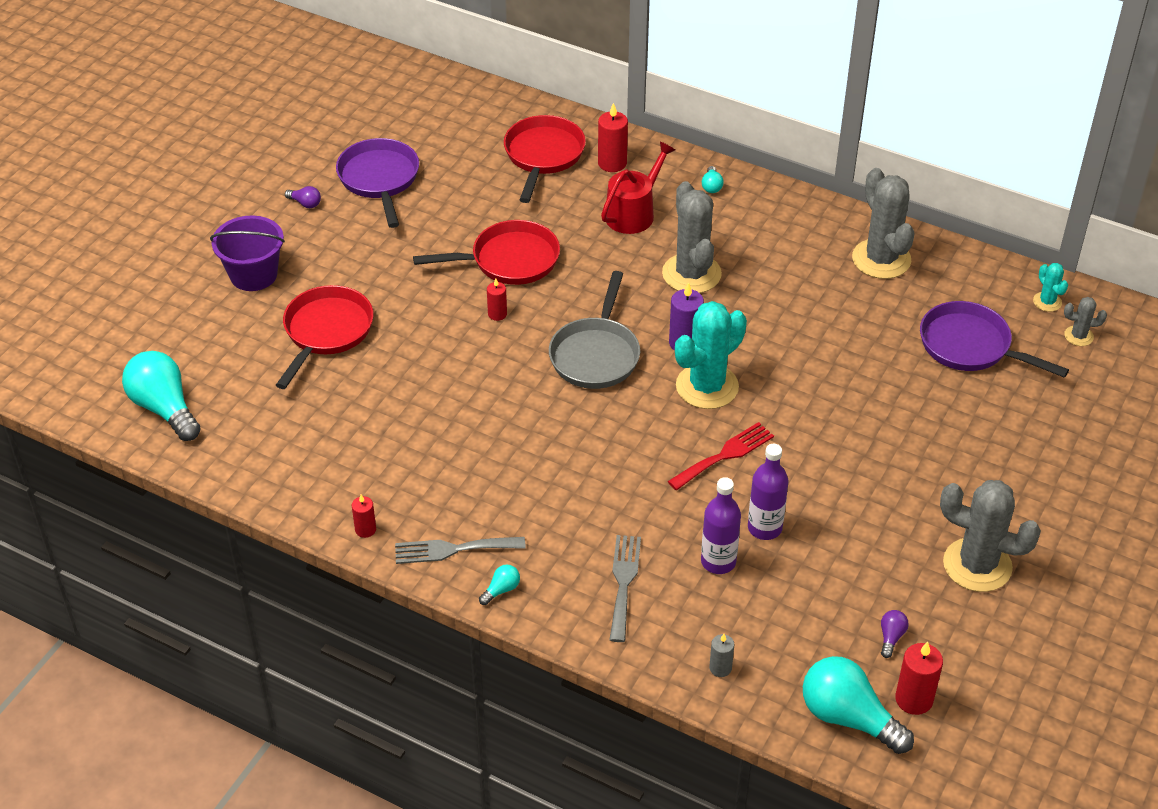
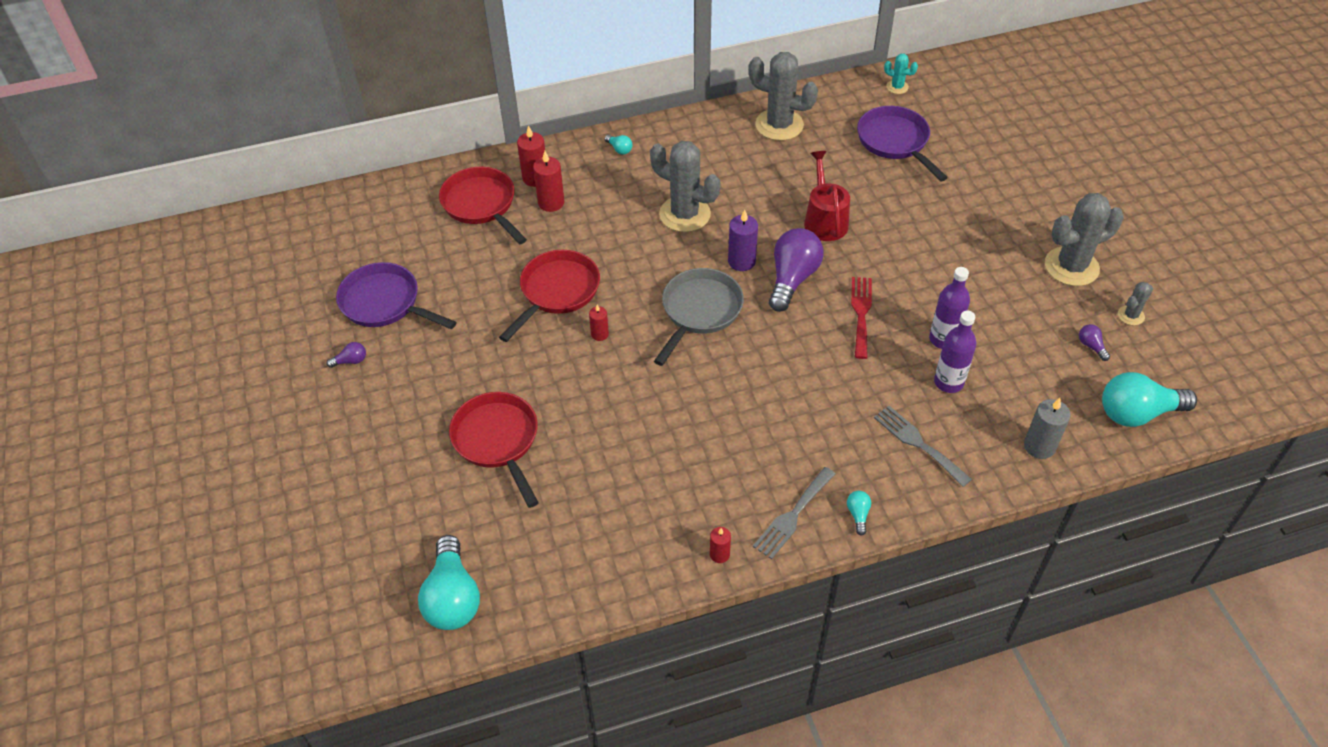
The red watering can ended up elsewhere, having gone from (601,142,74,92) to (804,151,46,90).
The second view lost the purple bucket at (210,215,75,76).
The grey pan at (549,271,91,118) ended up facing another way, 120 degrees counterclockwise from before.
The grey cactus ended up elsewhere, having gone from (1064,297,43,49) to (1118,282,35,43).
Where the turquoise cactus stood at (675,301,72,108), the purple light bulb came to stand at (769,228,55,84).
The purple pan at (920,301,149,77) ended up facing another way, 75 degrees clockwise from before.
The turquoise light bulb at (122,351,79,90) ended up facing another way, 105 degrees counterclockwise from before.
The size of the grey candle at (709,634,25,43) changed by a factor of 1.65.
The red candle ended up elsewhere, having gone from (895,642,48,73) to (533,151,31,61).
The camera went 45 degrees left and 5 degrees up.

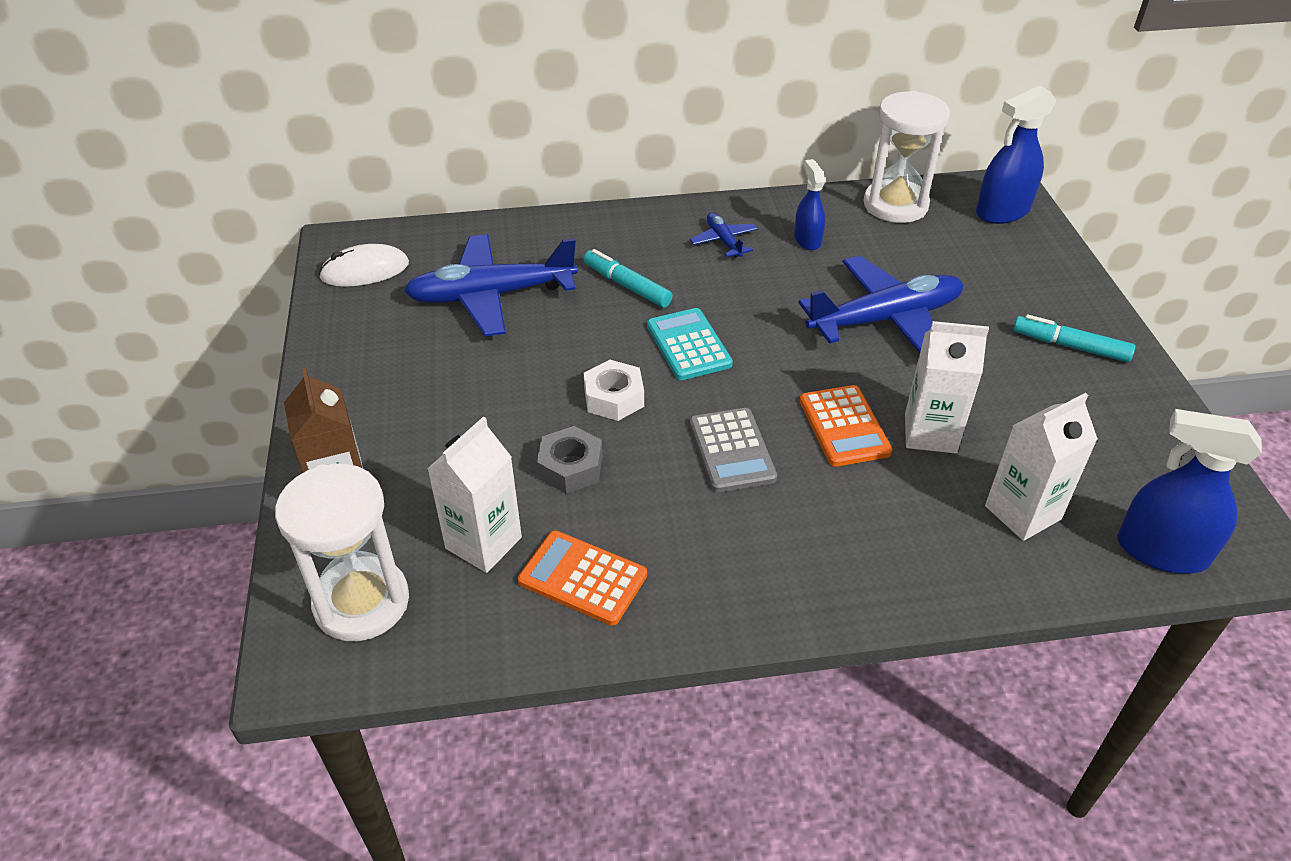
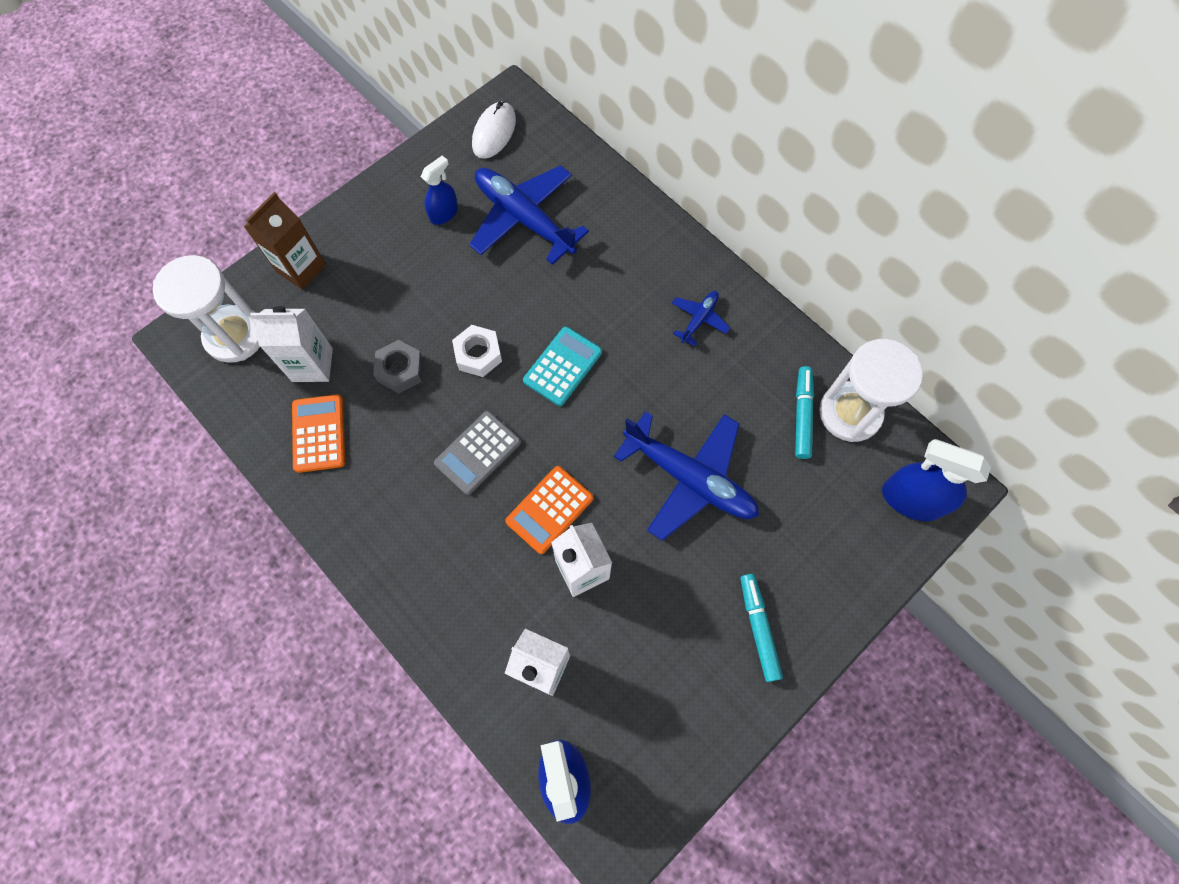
The blue spray bottle ended up elsewhere, having gone from (794,159,31,91) to (421,156,37,69).
The white mouse at (319,244,90,43) ended up facing another way, 75 degrees clockwise from before.
The turquoise marker ended up elsewhere, having gone from (584,249,89,59) to (795,366,19,93).
The camera went 55 degrees right and 25 degrees up.

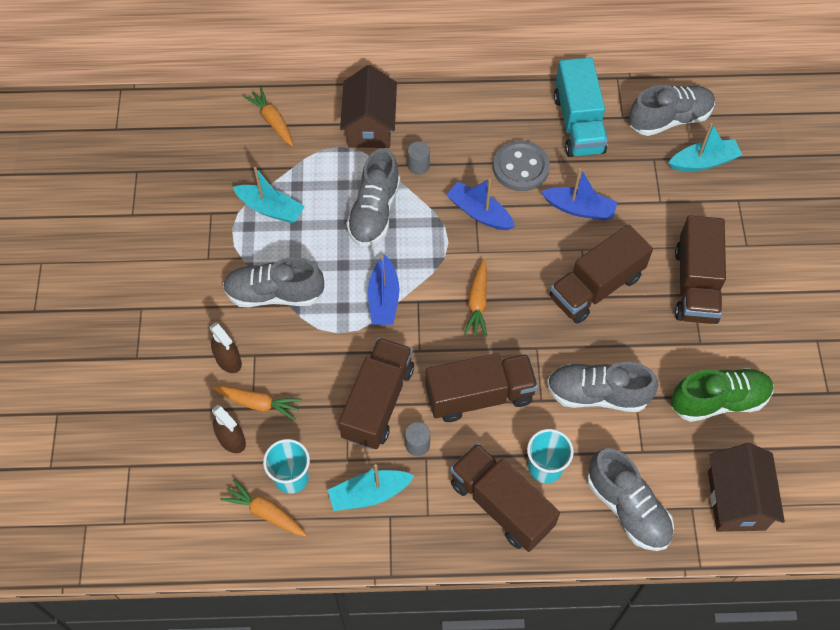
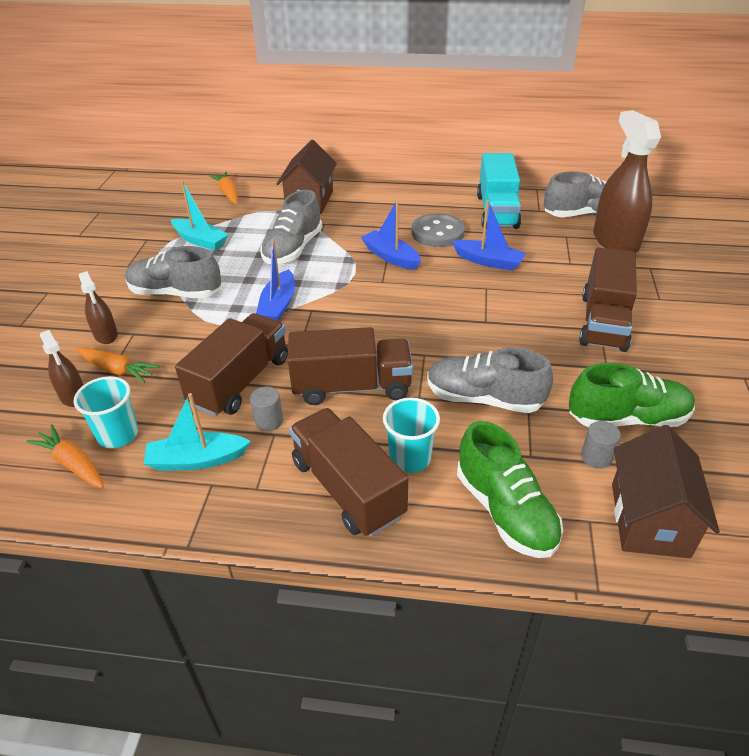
Where the turquoise boat stood at (669,123,73,48), the brown spray bottle came to stand at (593,110,68,143).
The grey cylinder ended up elsewhere, having gone from (408,141,22,34) to (581,421,40,48).
The second view lost the brown truck at (550,224,103,100).
The second view lost the orange carrot at (464,259,23,77).
What was the grey shoe at (587,448,87,103) turned into the green shoe at (457,421,106,137).
The camera went 10 degrees right and 20 degrees down.

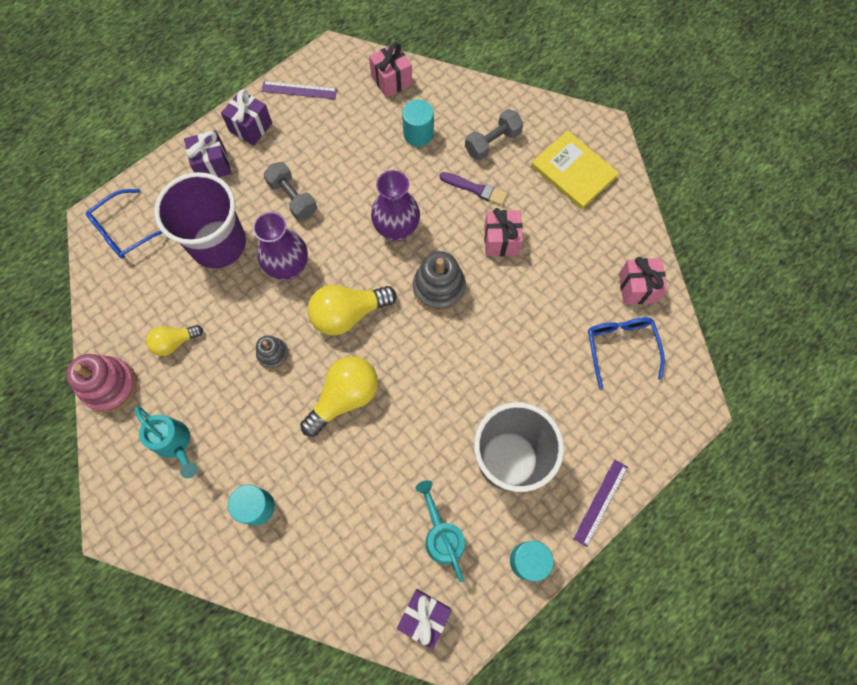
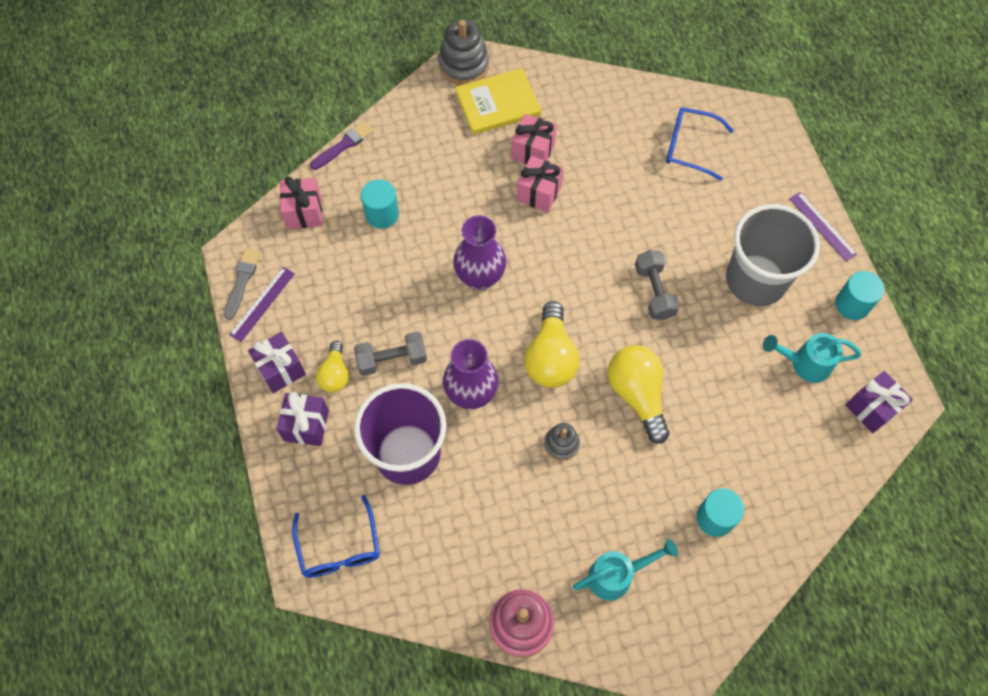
The grey dumbbell ended up elsewhere, having gone from (465,109,58,52) to (635,250,45,70).
The purple brush ended up elsewhere, having gone from (439,172,68,33) to (310,121,64,49).
The grey stacking toy ended up elsewhere, having gone from (413,251,53,61) to (438,19,51,66).
The pink gift ended up elsewhere, having gone from (619,257,48,47) to (511,114,46,50).
The yellow light bulb ended up elsewhere, having gone from (146,325,57,31) to (316,341,33,52).
The second view gained the grey brush at (224,248,37,72).
The camera went 65 degrees left and 5 degrees down.

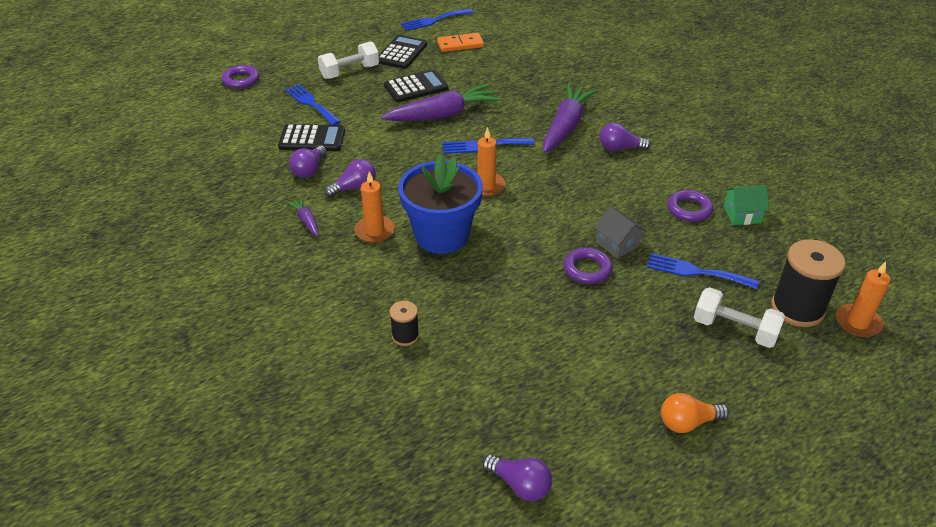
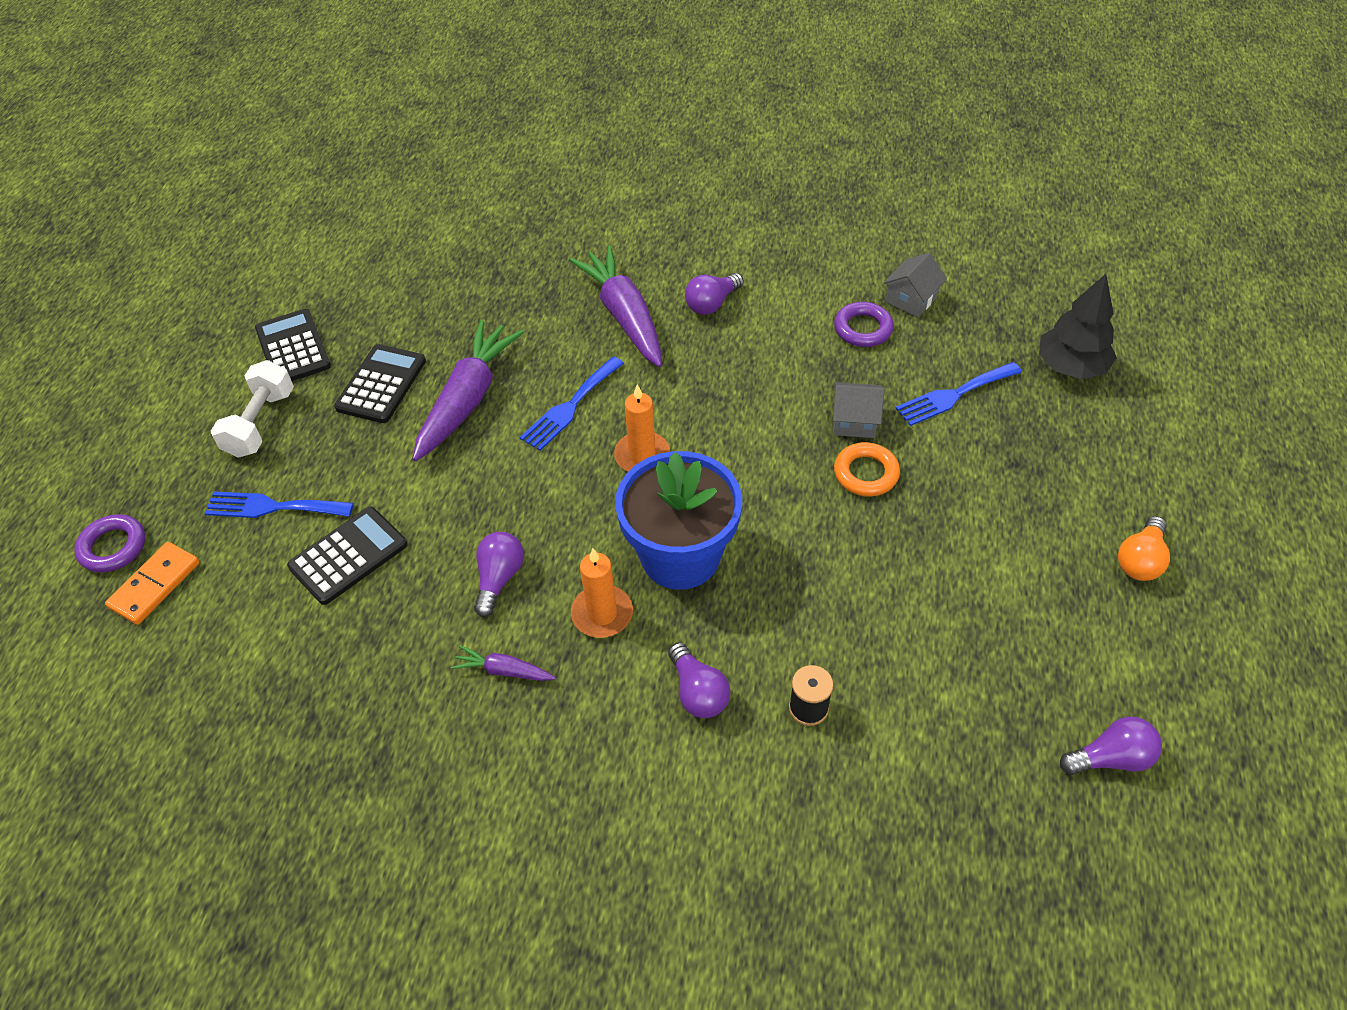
The second view lost the blue fork at (401,9,73,22).
The orange domino ended up elsewhere, having gone from (437,33,47,19) to (105,542,95,83).
The purple light bulb ended up elsewhere, having gone from (289,145,38,33) to (668,642,62,76).
What was the green house at (724,185,45,40) turned into the grey house at (884,253,63,64).
Where the black spool stood at (771,239,74,88), the black tree came to stand at (1039,274,78,105).
What was the purple ring at (564,248,48,36) turned into the orange ring at (834,442,66,54).
The second view lost the orange candle at (836,262,54,75).
The second view lost the white dumbbell at (694,287,91,61).
The camera went 45 degrees left and 10 degrees up.

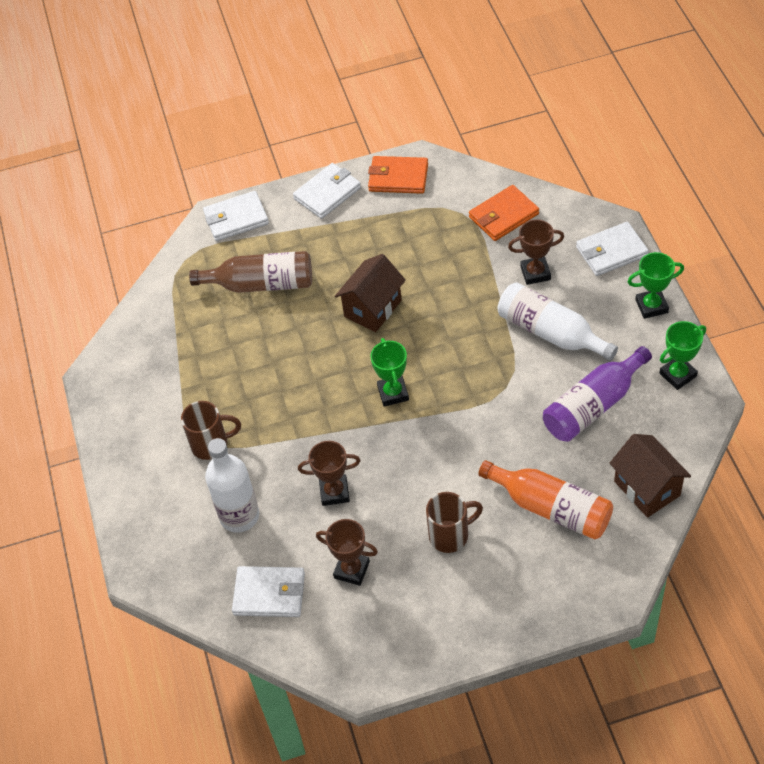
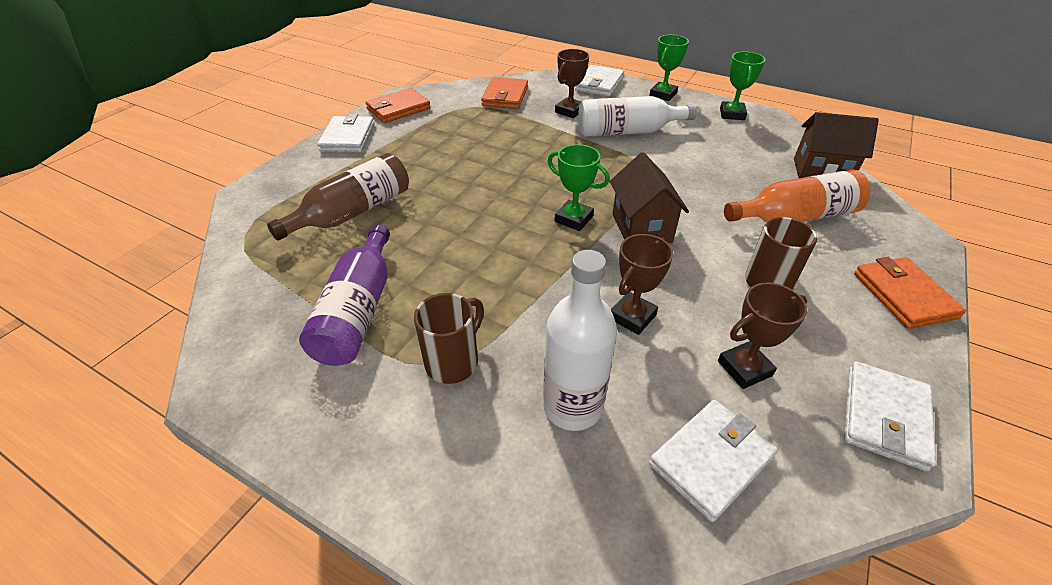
The white wallet ended up elsewhere, having gone from (203,191,66,50) to (844,361,92,110).
The brown house ended up elsewhere, having gone from (335,254,71,78) to (610,152,79,91).
The purple bottle ended up elsewhere, having gone from (543,346,109,96) to (299,224,91,142).
The second view gained the orange wallet at (854,257,112,72).
The camera went 50 degrees left and 10 degrees down.

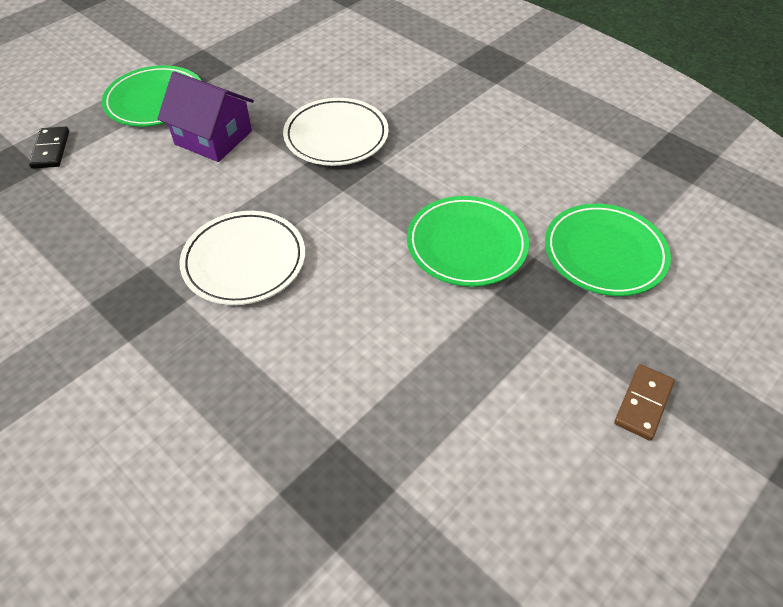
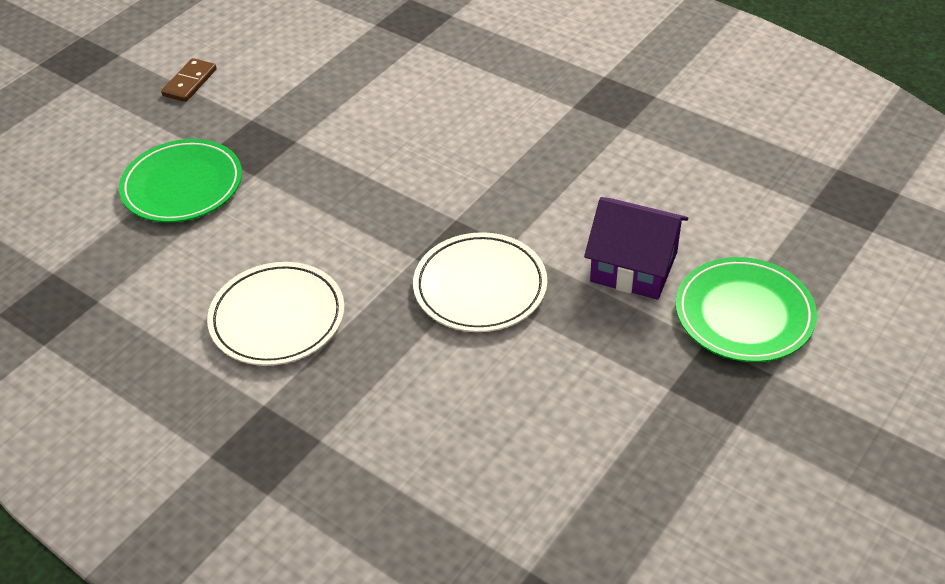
The second view lost the black domino at (29,126,40,43).
The second view lost the green plate at (407,196,122,91).
The white plate ended up elsewhere, having gone from (180,211,125,94) to (207,262,138,104).
The camera went 175 degrees right and 5 degrees down.

